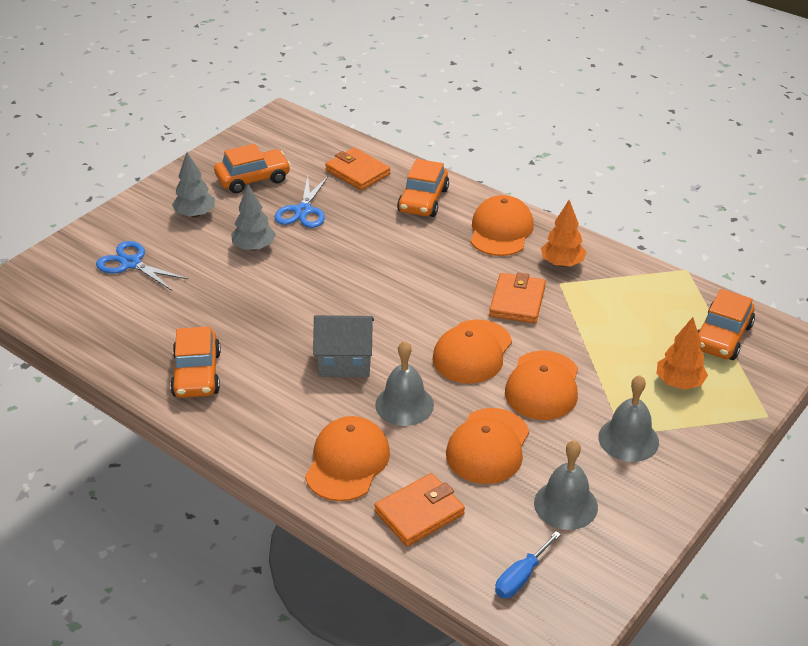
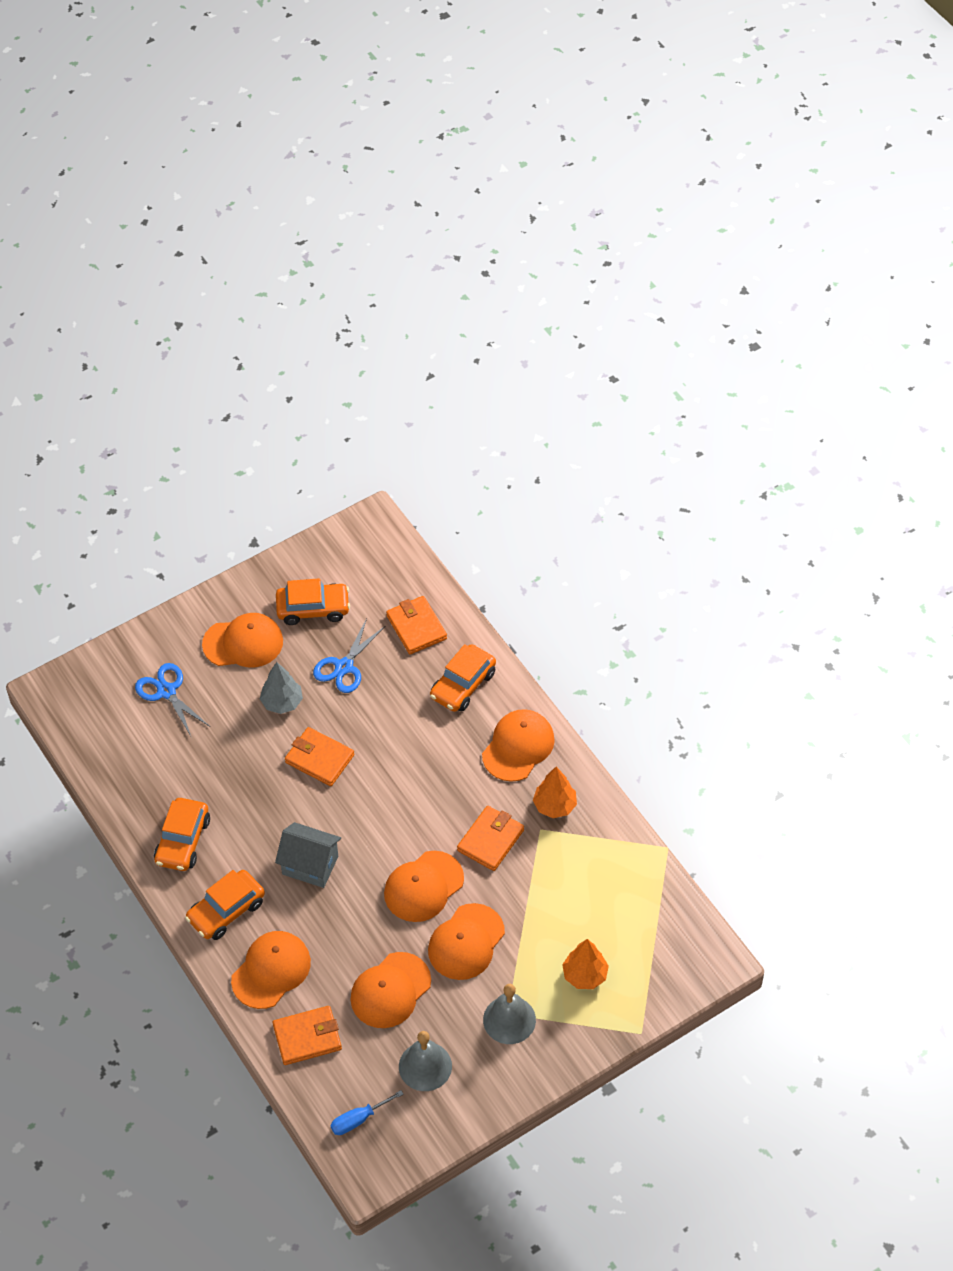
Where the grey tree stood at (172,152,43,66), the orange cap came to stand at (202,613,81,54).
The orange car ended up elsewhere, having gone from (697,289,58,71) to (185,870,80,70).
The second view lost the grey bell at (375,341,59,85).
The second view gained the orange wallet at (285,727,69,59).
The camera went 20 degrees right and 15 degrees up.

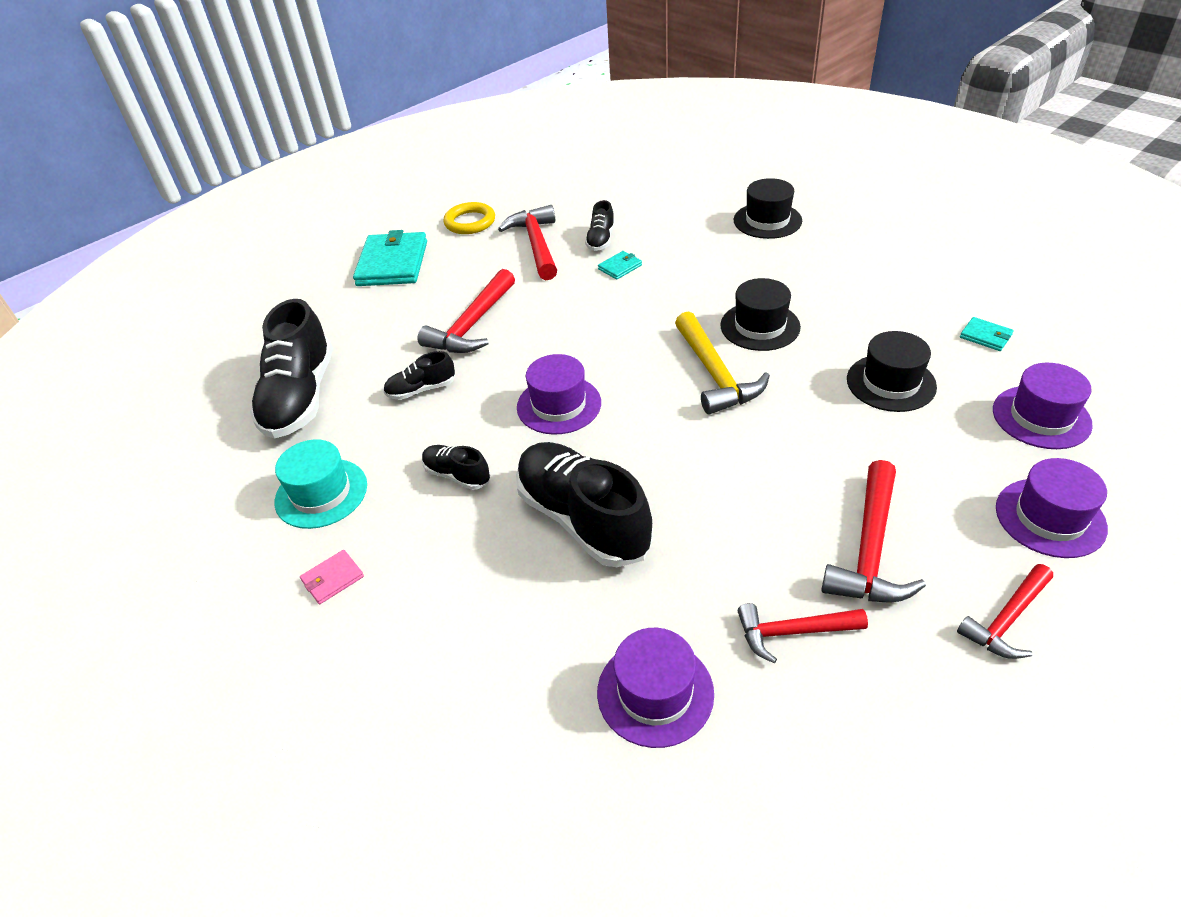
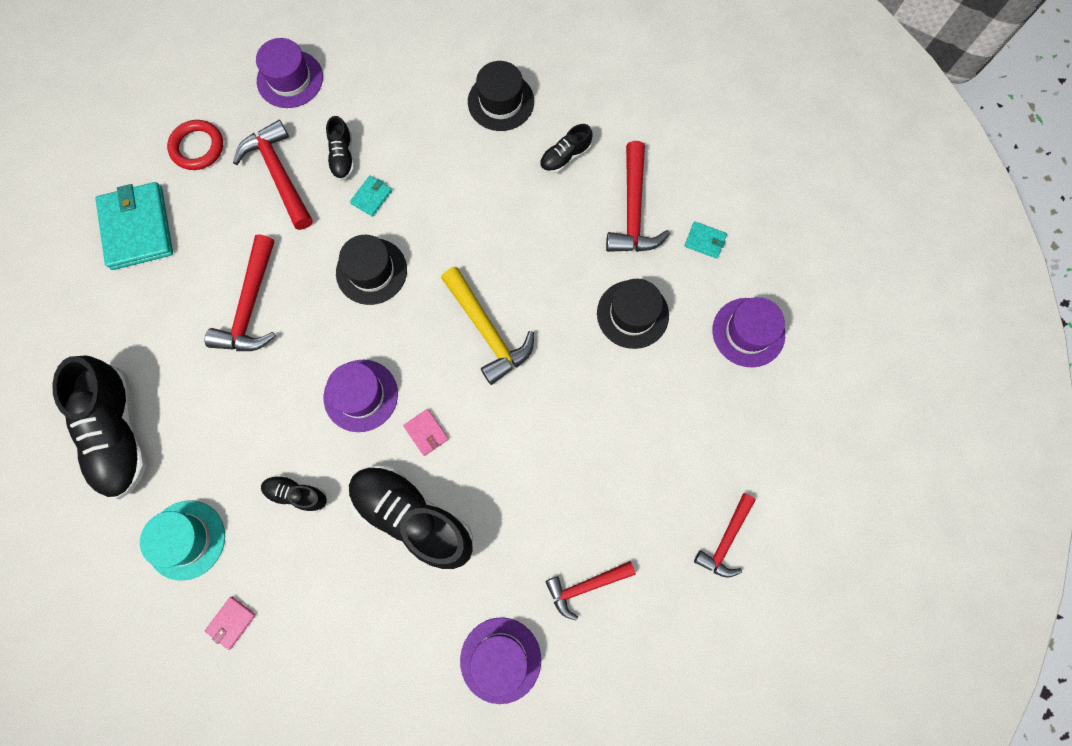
What was the yellow ring at (443,202,52,32) turned into the red ring at (167,120,56,50).
The black hat ended up elsewhere, having gone from (720,278,81,73) to (336,235,71,70).
The black shoe ended up elsewhere, having gone from (383,351,72,49) to (540,124,52,50).
The purple hat ended up elsewhere, having gone from (996,458,112,100) to (256,38,67,70).
The red hammer ended up elsewhere, having gone from (821,460,105,143) to (606,141,64,111).
The second view gained the pink wallet at (403,409,45,47).
The camera went 20 degrees left and 30 degrees up.

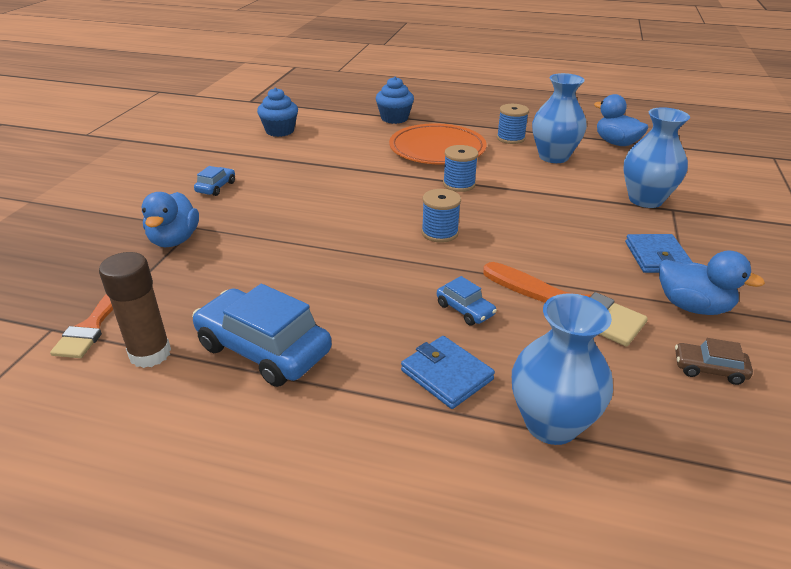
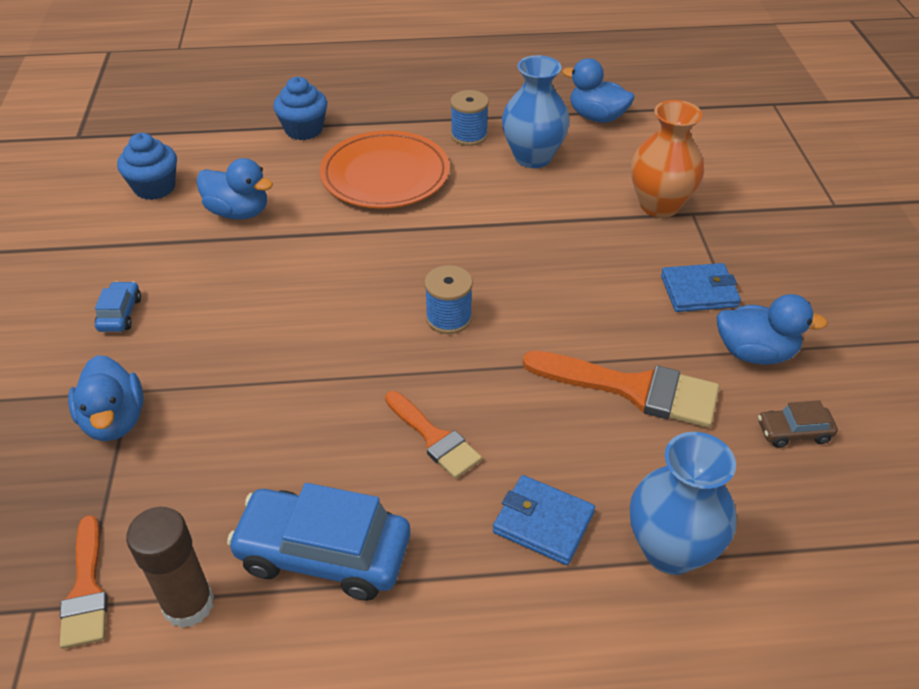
What was the blue vase at (623,107,67,101) turned into the orange vase at (631,100,73,118).
The second view lost the blue spool at (443,145,35,47).
The blue wallet at (625,234,68,39) ended up facing another way, 75 degrees counterclockwise from before.
The second view lost the blue car at (437,276,60,49).
The second view gained the blue duck at (196,158,77,62).
The second view gained the orange brush at (385,391,97,88).
The camera went 20 degrees left and 10 degrees up.

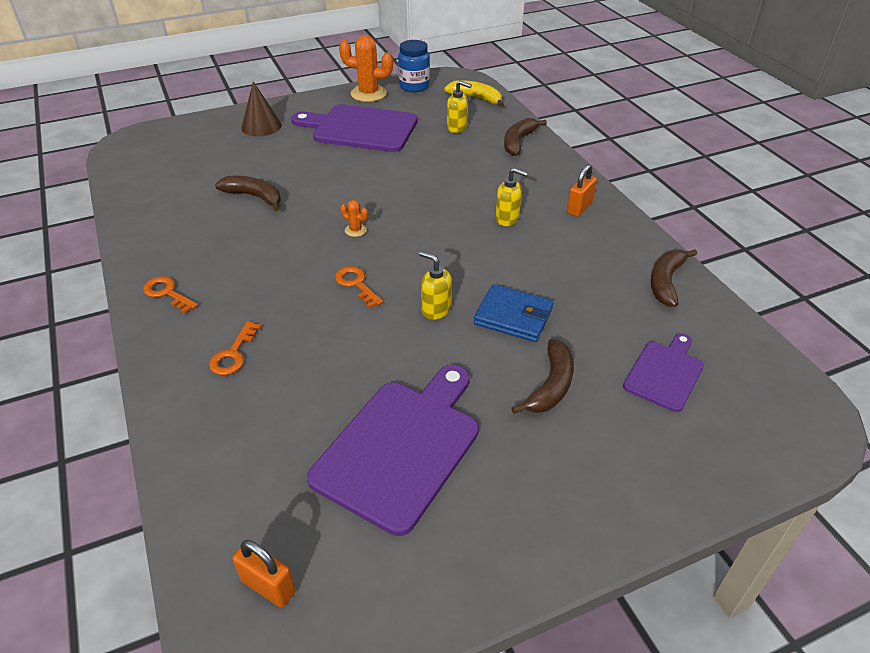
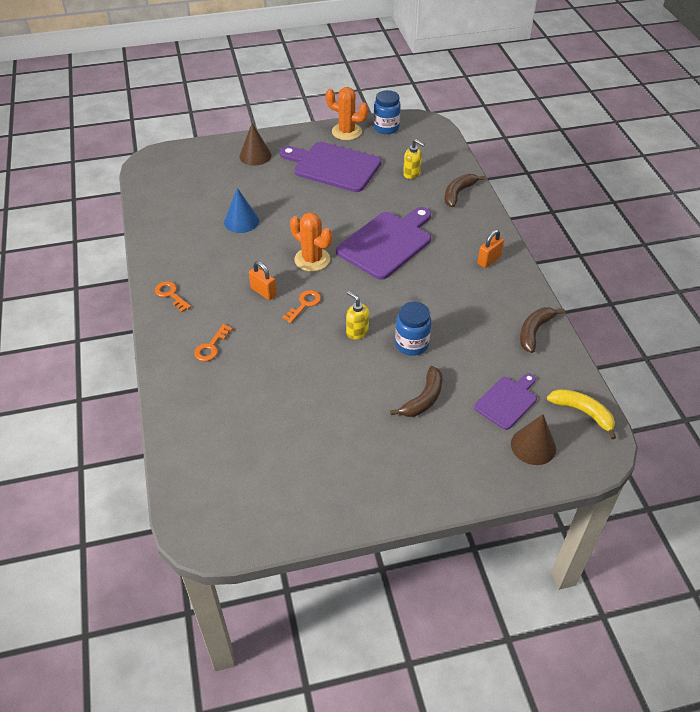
The yellow banana ended up elsewhere, having gone from (444,80,60,27) to (547,389,69,50).
The second view lost the yellow soap dispenser at (495,168,33,58).
Where the brown banana stood at (215,176,66,35), the blue cone came to stand at (224,188,35,45).
The size of the orange cactus at (340,200,28,37) changed by a factor of 2.14.
The orange key at (335,266,48,43) ended up facing another way, 60 degrees clockwise from before.
Where the blue wallet stood at (474,284,80,58), the blue jar came to stand at (395,302,36,54).
The purple cutting board ended up elsewhere, having gone from (307,365,172,171) to (336,207,95,73).
The orange padlock ended up elsewhere, having gone from (232,540,64,68) to (249,261,28,39).
The second view gained the brown cone at (511,414,45,51).
The camera went 10 degrees right and 5 degrees up.

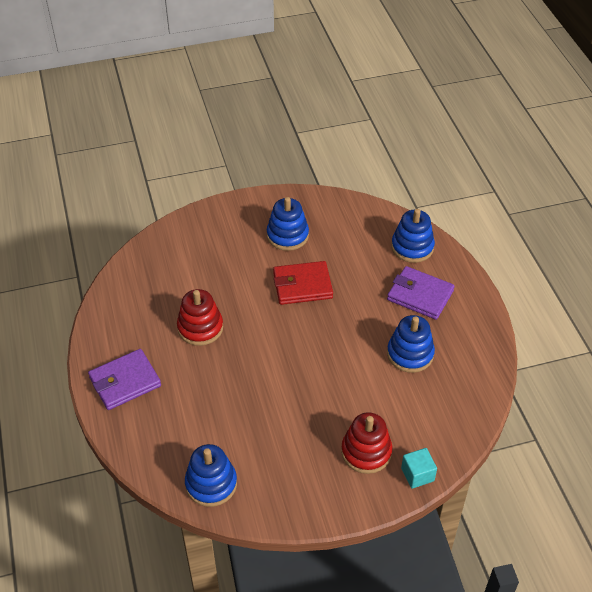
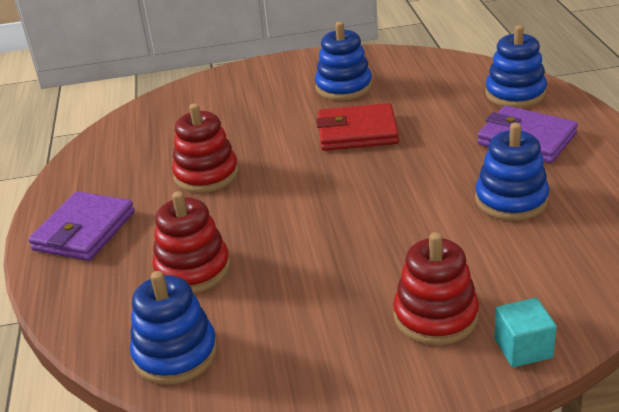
The purple wallet at (88,349,73,61) ended up facing another way, 45 degrees counterclockwise from before.
The second view gained the red stacking toy at (153,191,78,102).
The camera went 10 degrees right and 15 degrees down.

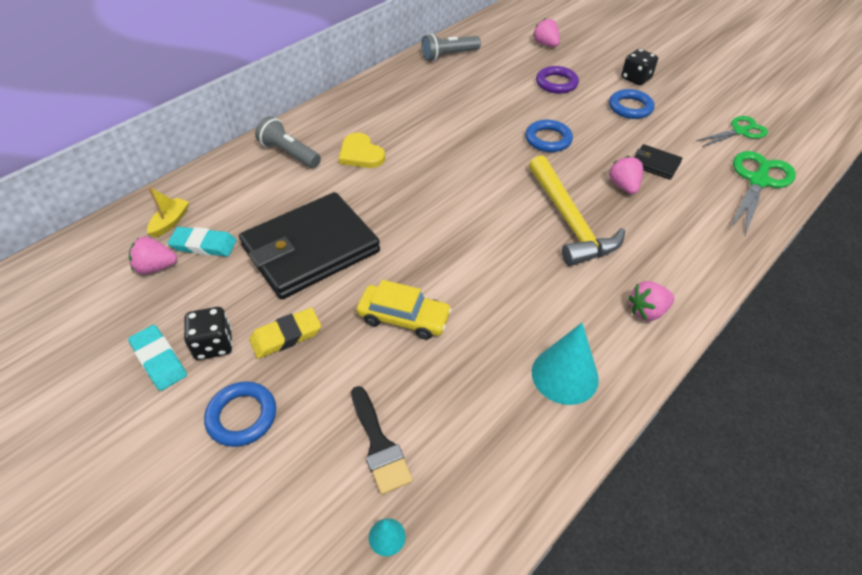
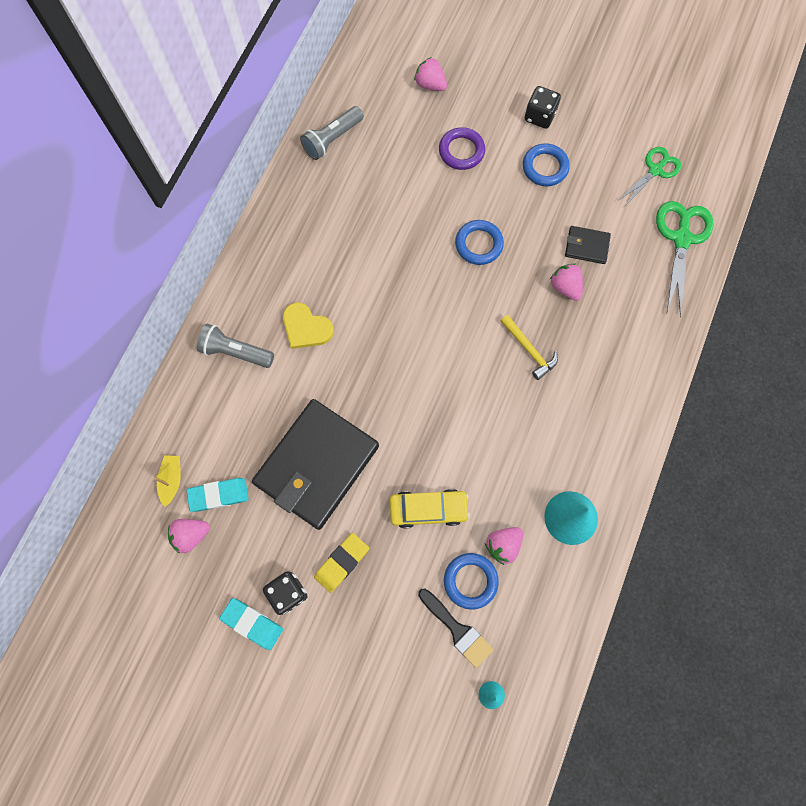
The size of the yellow hammer at (529,155,96,111) changed by a factor of 0.53.
The pink strawberry ended up elsewhere, having gone from (628,281,47,40) to (485,527,38,38).
The blue ring ended up elsewhere, having gone from (204,381,72,66) to (444,553,55,56).
The camera went 20 degrees left and 25 degrees up.

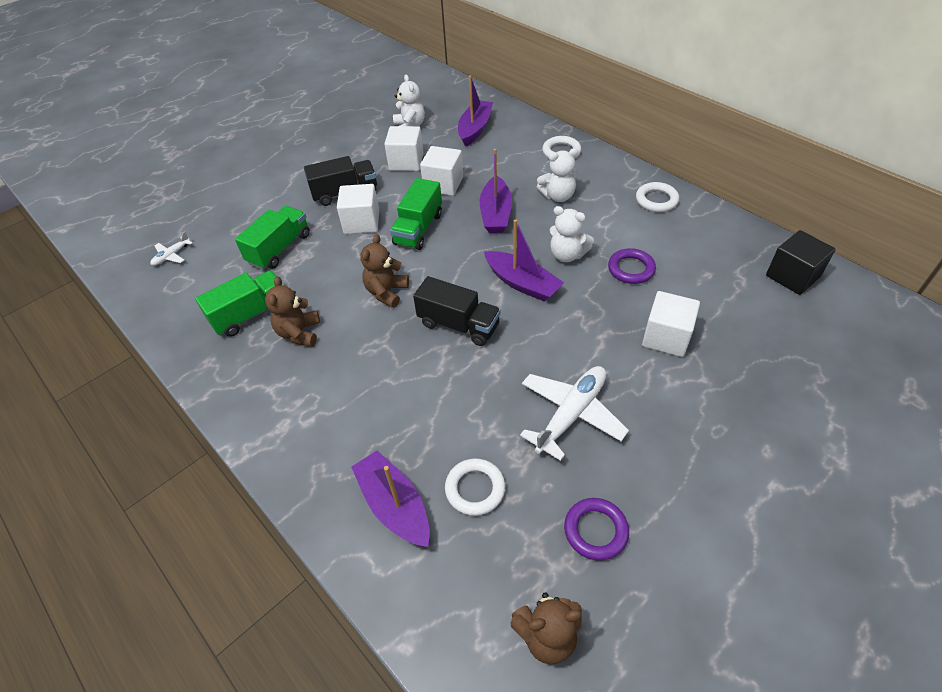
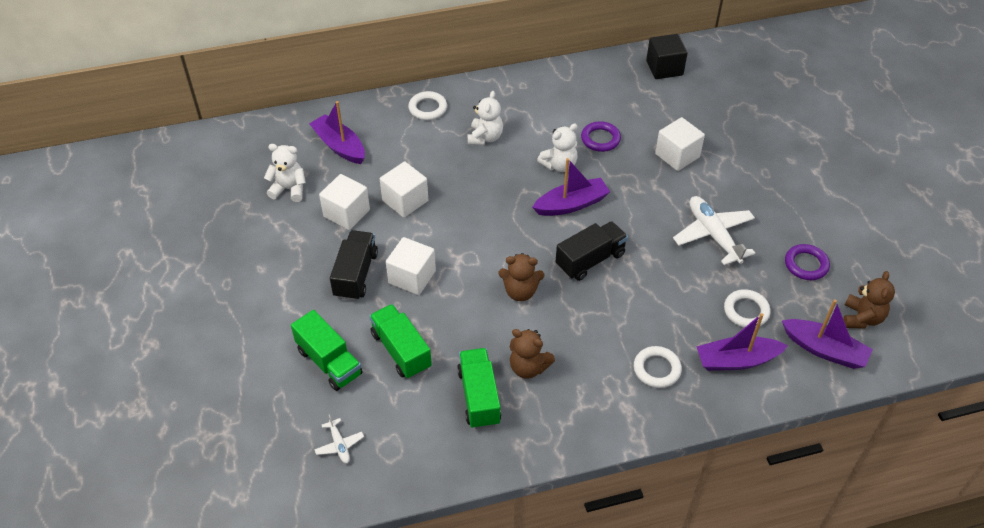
The purple boat ended up elsewhere, having gone from (480,149,32,84) to (782,299,91,70).
The green truck ended up elsewhere, having gone from (390,178,52,72) to (291,310,72,81).
The white ring ended up elsewhere, having gone from (636,182,43,30) to (634,346,48,42).
The brown teddy bear at (360,234,49,74) ended up facing another way, 45 degrees counterclockwise from before.
The camera went 65 degrees left and 0 degrees up.

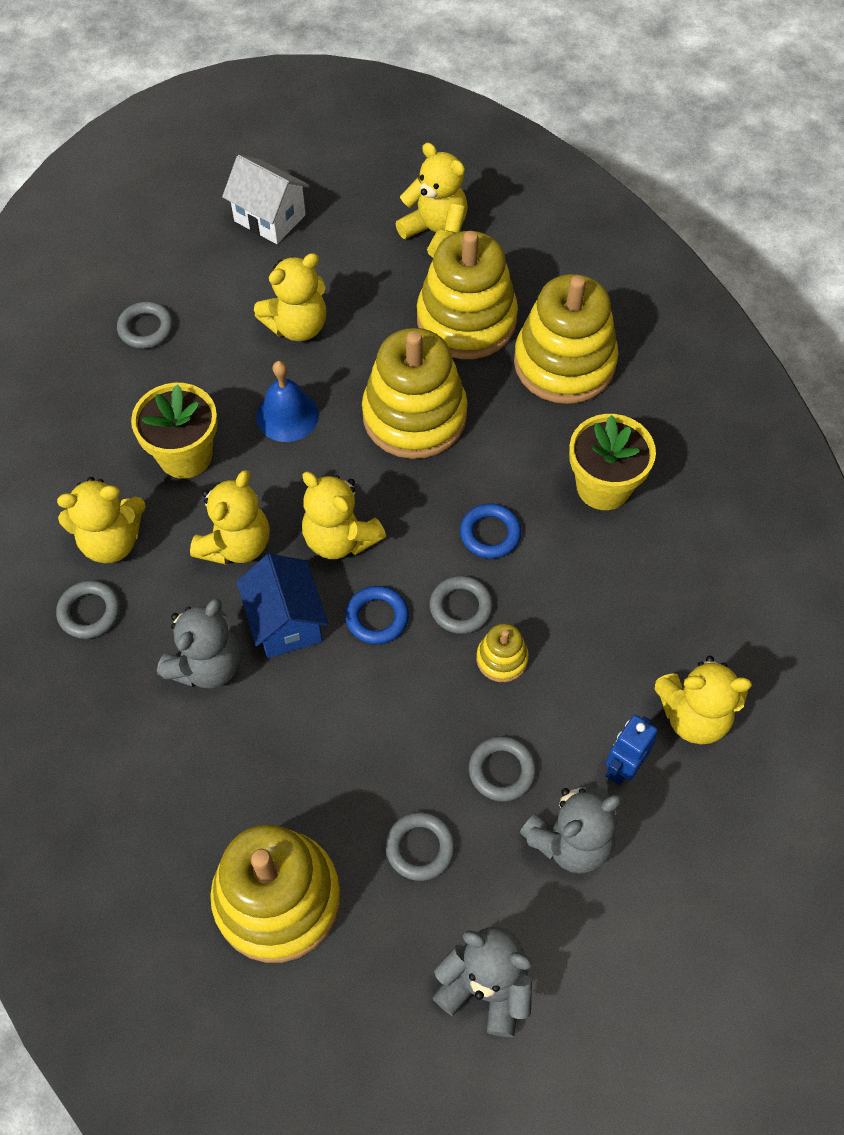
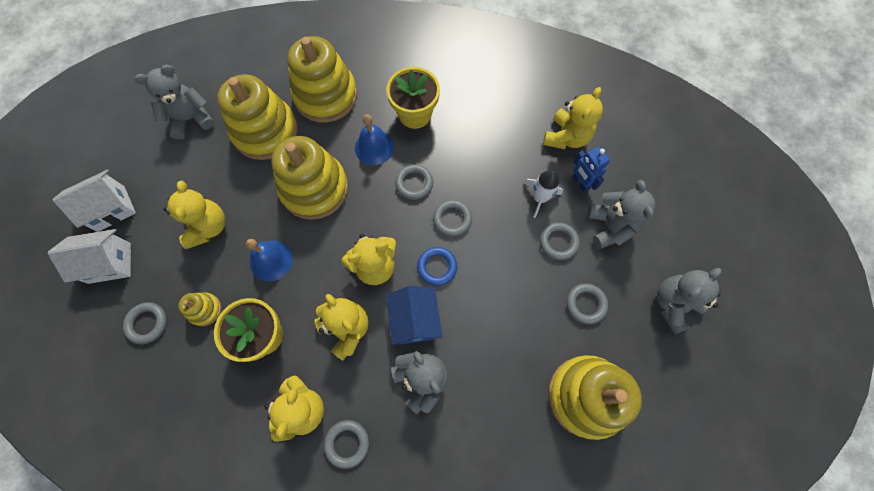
What was the yellow teddy bear at (396,142,72,116) turned into the grey teddy bear at (135,65,79,75).
What was the blue ring at (460,503,61,56) turned into the grey ring at (395,164,38,36).
The blue house at (236,554,92,104) ended up facing another way, 75 degrees clockwise from before.
The yellow stacking toy ended up elsewhere, having gone from (476,623,53,59) to (178,292,43,34).
The second view gained the blue bell at (355,114,39,51).
The second view gained the white rocket at (524,170,39,48).
The second view gained the white house at (48,229,83,55).
The camera went 65 degrees left and 10 degrees up.

